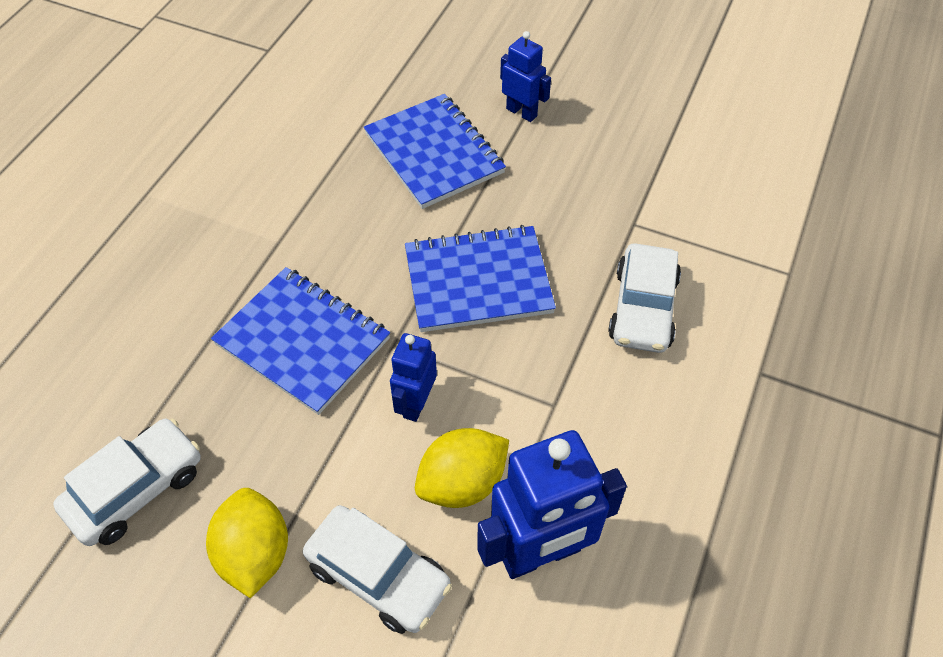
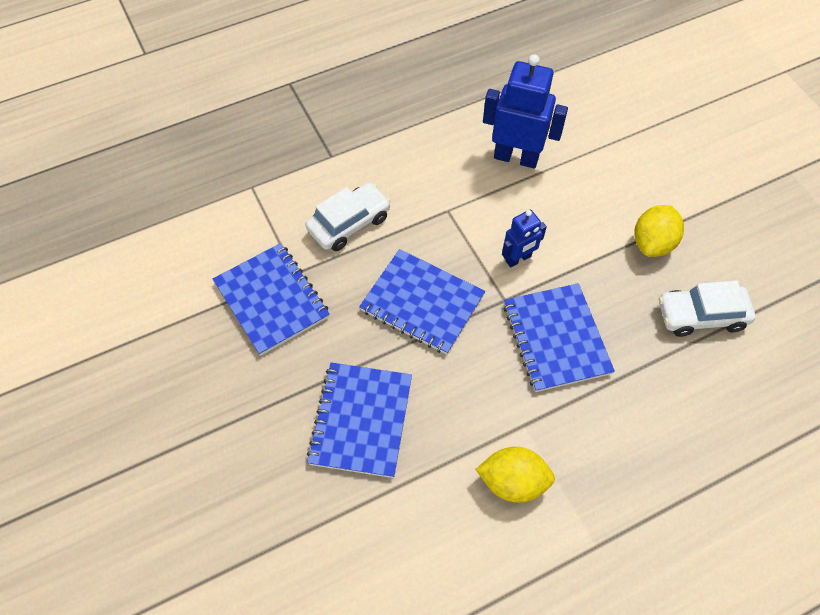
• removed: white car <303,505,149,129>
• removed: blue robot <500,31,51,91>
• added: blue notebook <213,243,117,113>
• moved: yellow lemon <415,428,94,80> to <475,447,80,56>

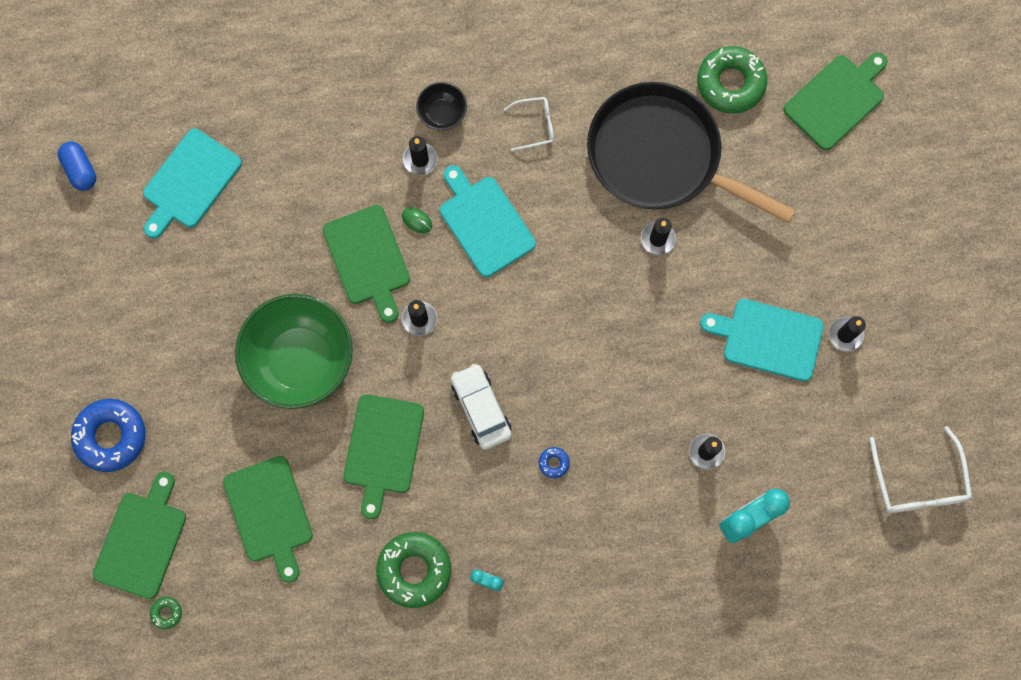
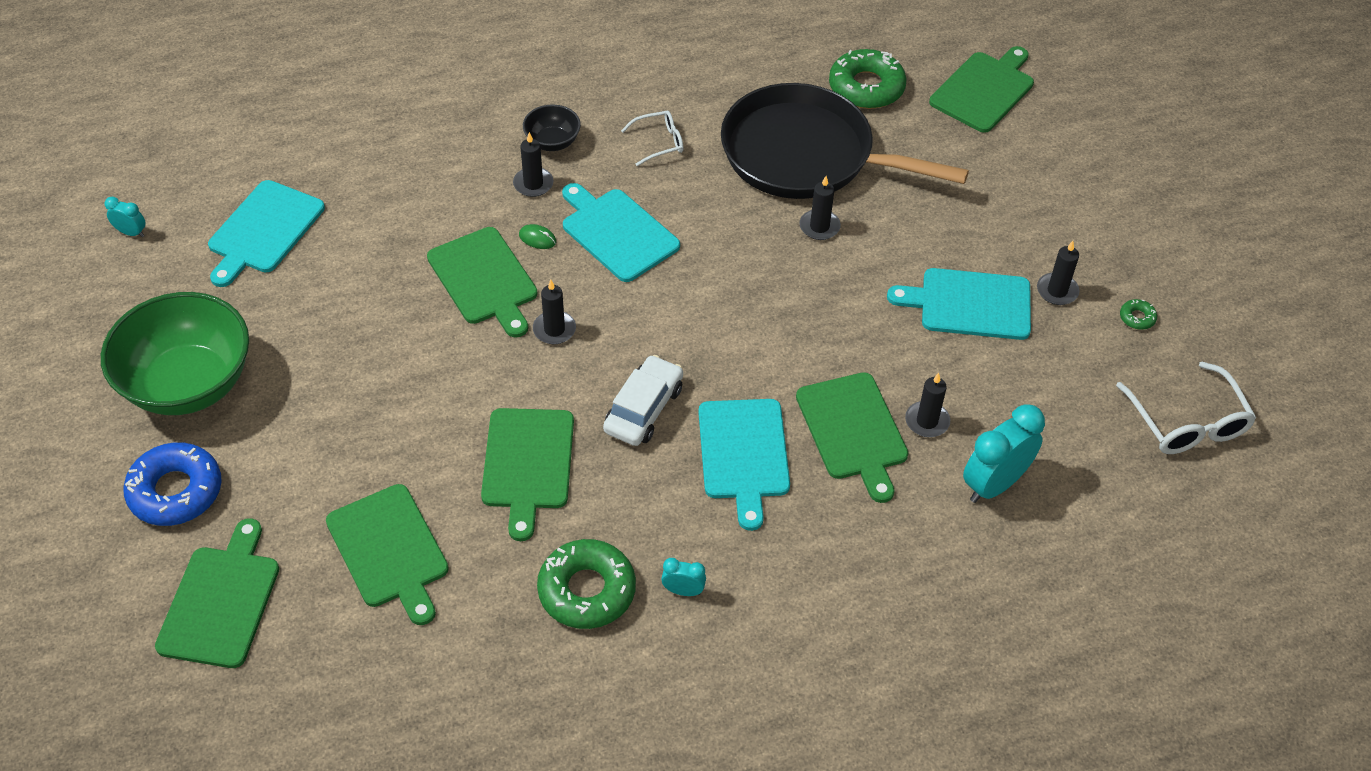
• added: green cutting board <796,372,112,131>
• moved: green donut <150,597,32,32> to <1120,299,37,31>
• moved: green bowl <235,294,118,115> to <101,292,148,123>
• replaced: blue capsule <58,141,38,50> to turquoise clock <104,197,42,40>
• replaced: blue donut <539,447,31,31> to turquoise cutting board <698,399,92,132>
• turned: white car <451,363,61,87> = <603,355,80,91> 60 degrees clockwise

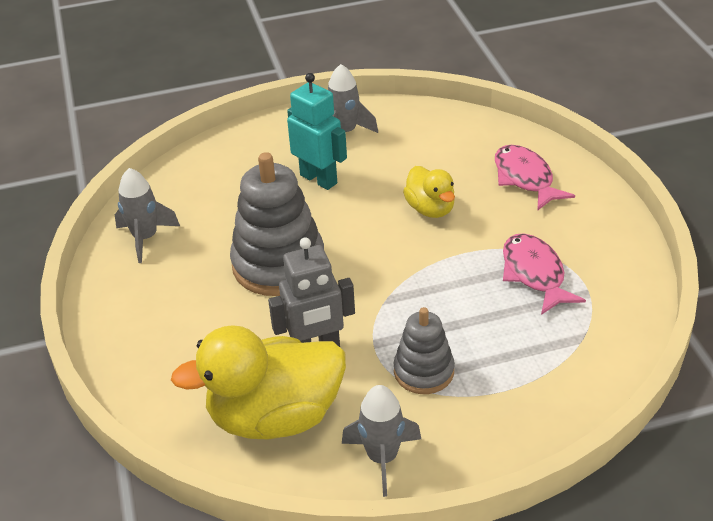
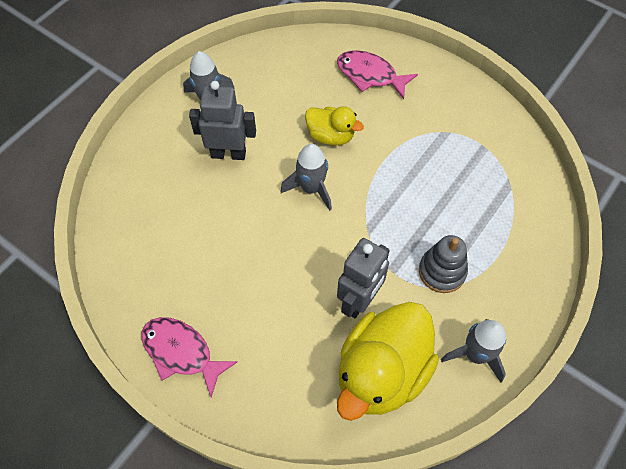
• removed: grey stacking toy <230,152,94,144>
• moved: grey rocket <115,168,65,95> to <280,144,52,67>
• moved: pink fish <503,233,83,82> to <141,317,97,80>
• recoloured: turquoise robot <287,73,60,117> to grey robot <189,81,67,79>

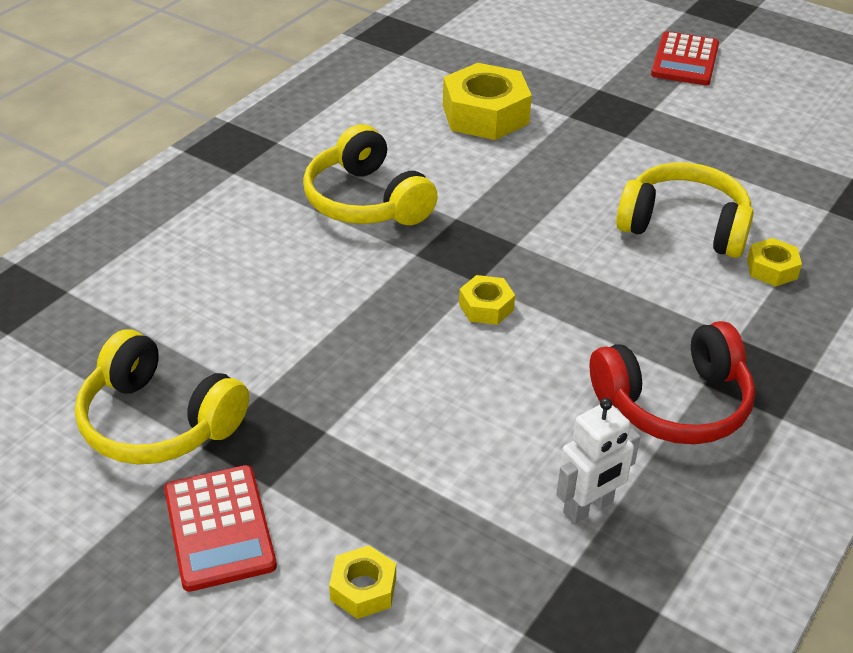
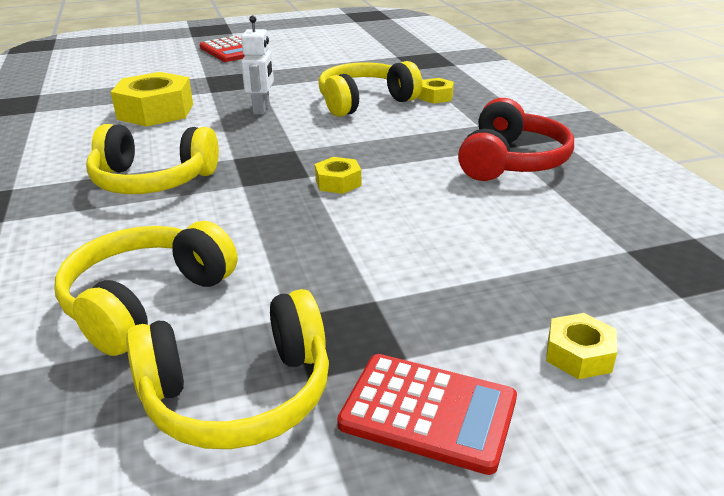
• added: yellow headphones <55,221,182,135>
• moved: white robot <556,398,84,126> to <241,16,33,99>

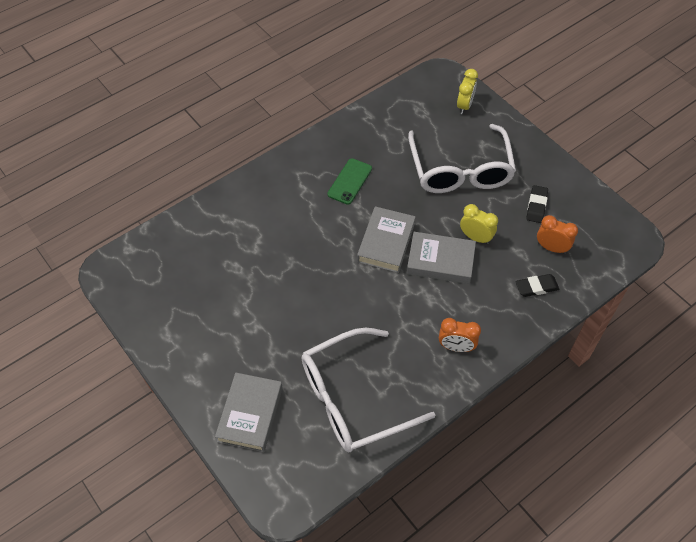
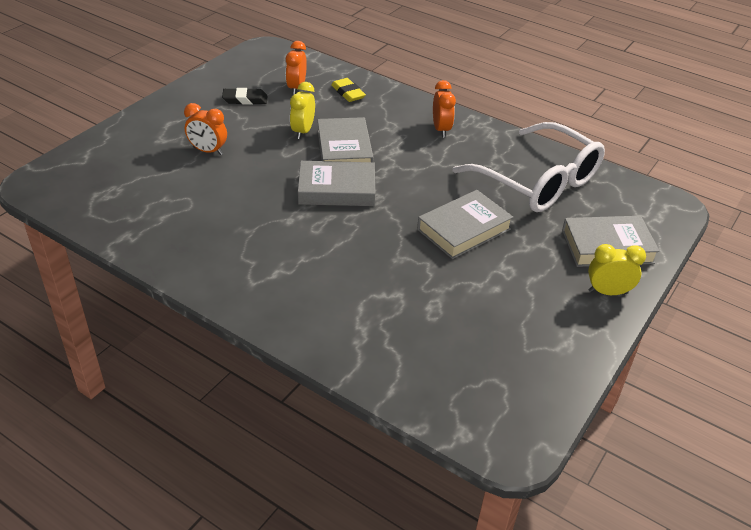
• removed: green phone <327,158,45,47>
• added: grey book <417,190,96,69>
• moved: yellow clock <457,69,21,45> to <588,244,58,51>
• replaced: white glasses <408,124,108,69> to orange clock <184,103,43,52>
• recoloured: black eraser <515,274,44,23> to yellow eraser <331,78,35,24>

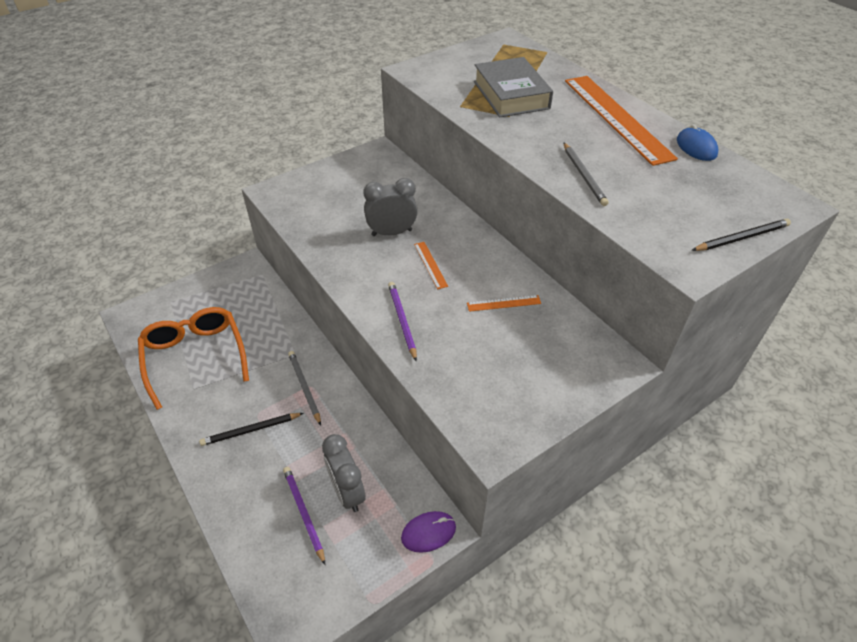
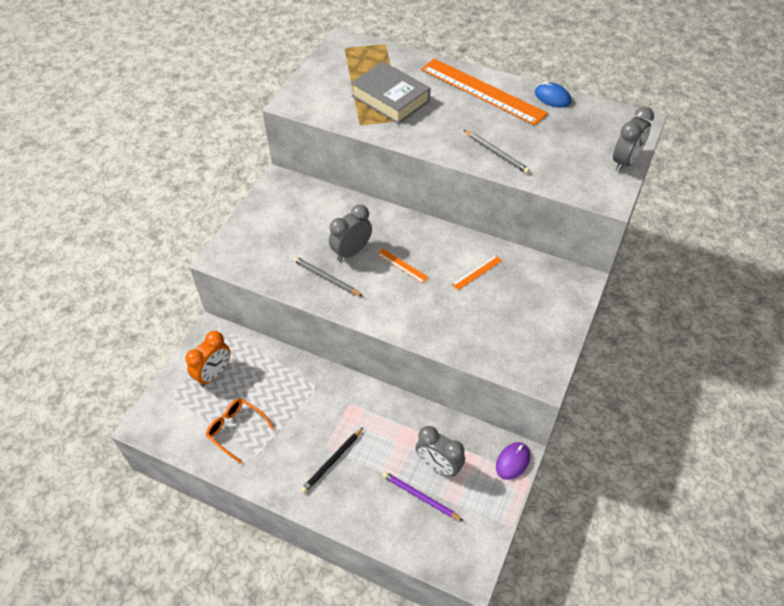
• removed: purple pencil <388,282,29,79>
• added: orange clock <185,331,45,56>
• moved: grey pencil <288,351,33,74> to <293,257,69,39>
• replaced: black pencil <692,218,99,33> to grey clock <613,107,41,65>
• resized: orange glasses <138,307,111,103> = <206,398,68,66> x0.60

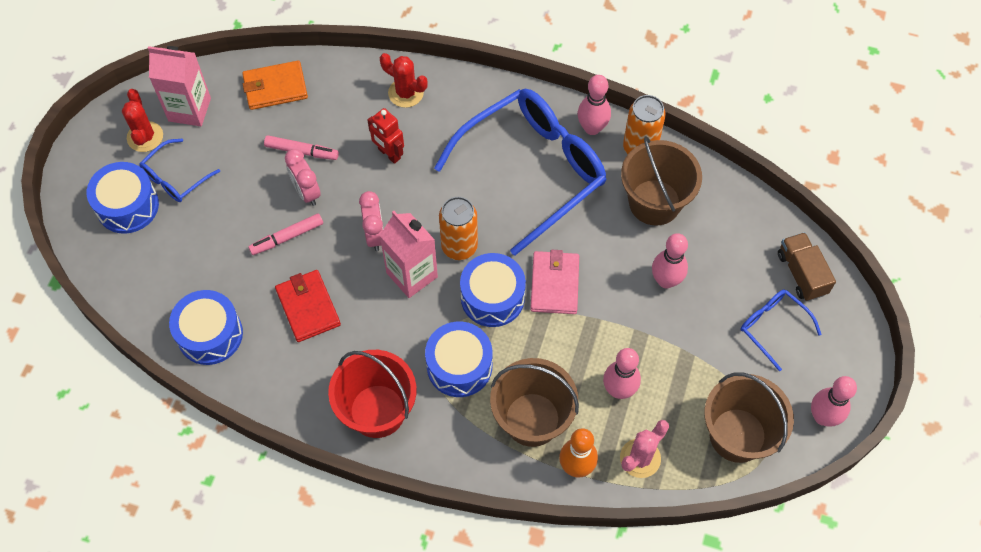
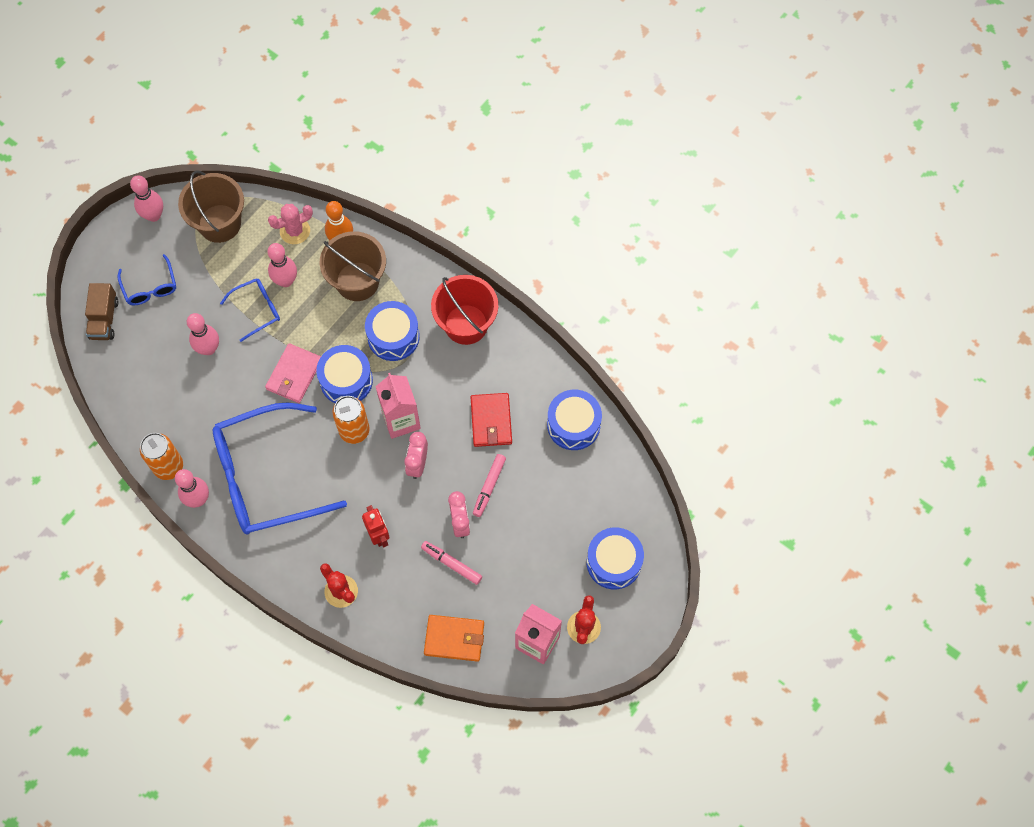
• removed: brown bucket <621,136,81,90>
• moved: blue glasses <139,139,81,63> to <220,278,60,64>
• turned: pink marker <248,213,75,42> = <473,454,33,63> 120 degrees clockwise

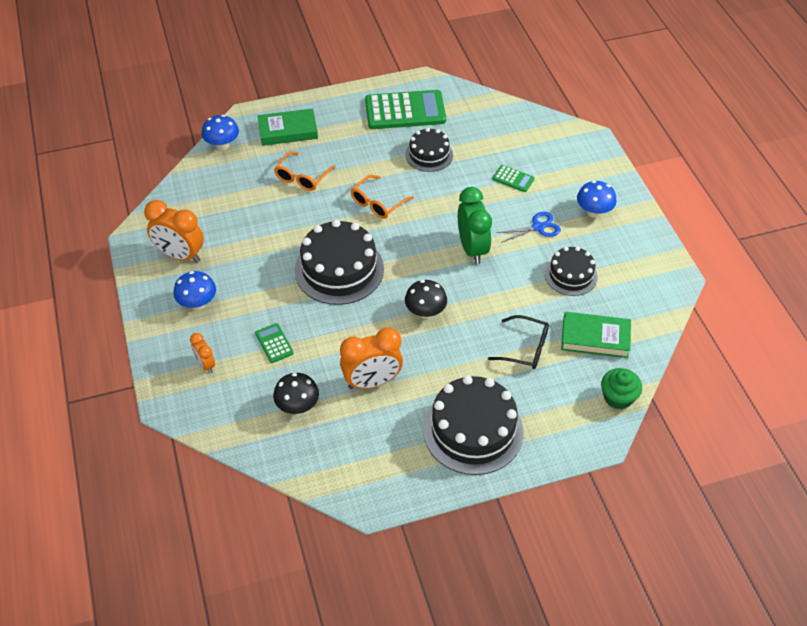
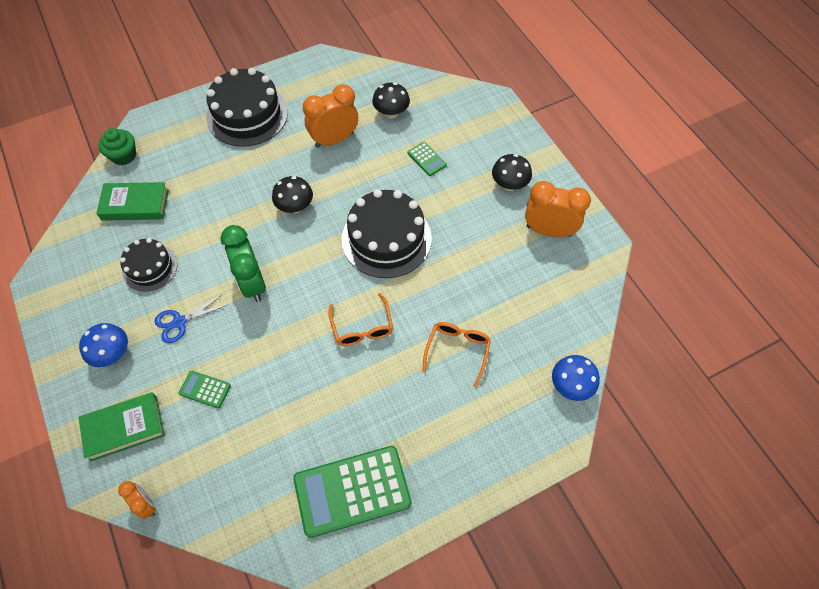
• removed: black cake <405,128,48,44>
• removed: black glasses <488,315,61,54>
• moved: orange clock <190,333,25,40> to <118,481,38,38>
• moved: green book <258,109,60,37> to <78,392,87,70>
• recoloured: blue mushroom <173,271,43,39> to black mushroom <492,154,40,37>
• turned: orange glasses <351,175,63,44> = <328,293,65,53> 135 degrees clockwise

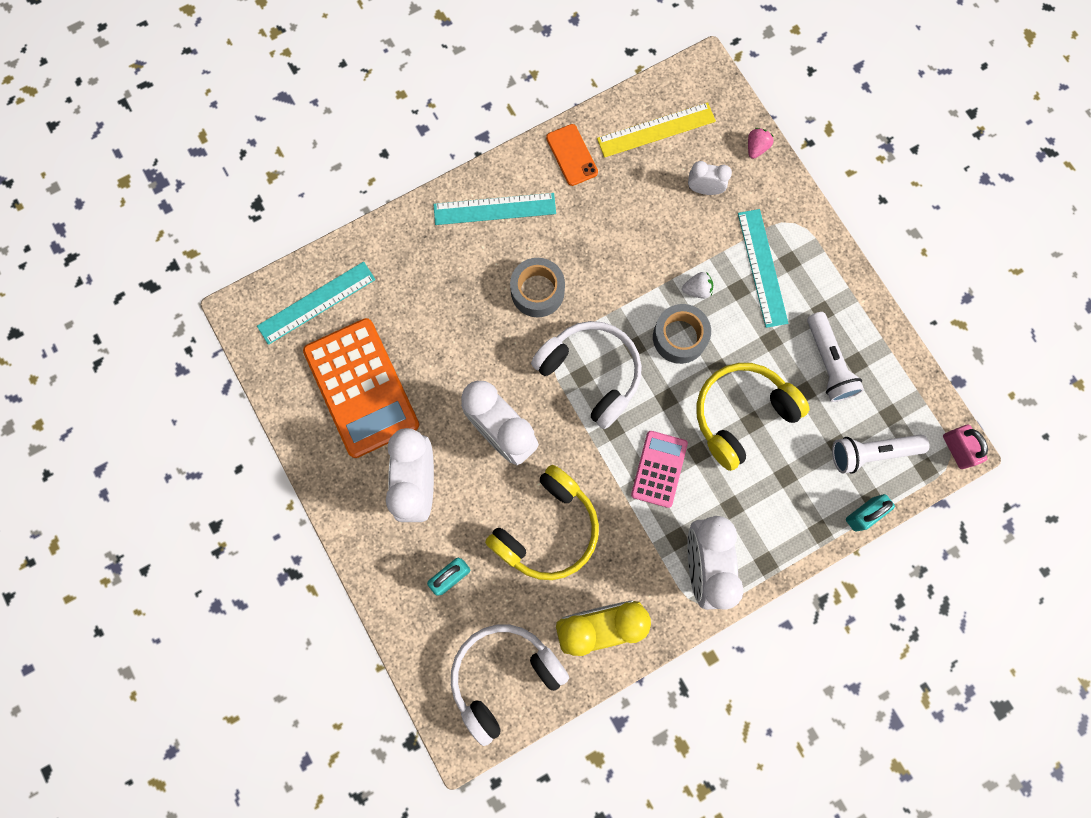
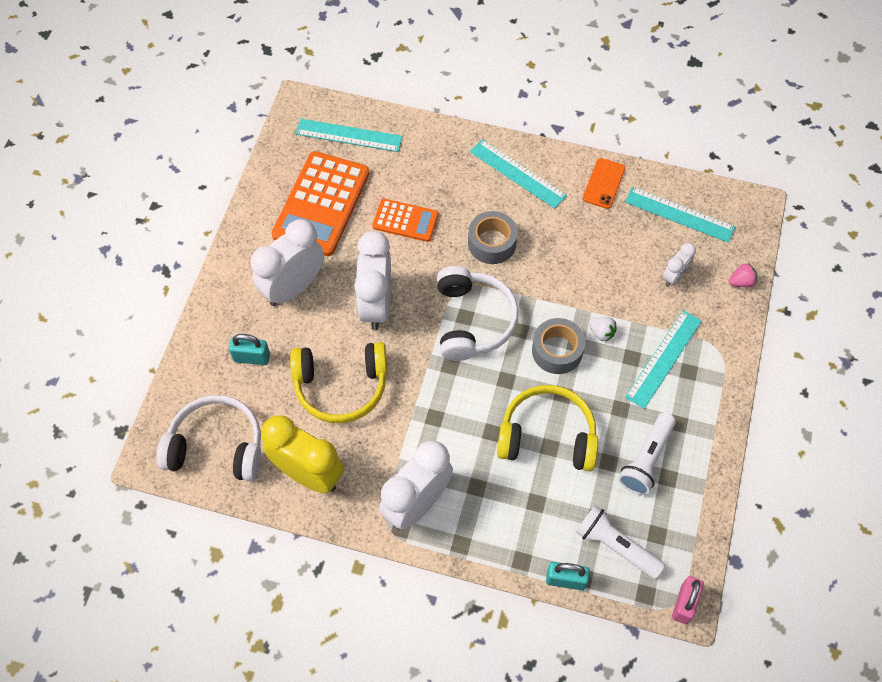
• removed: pink calculator <631,431,57,77>
• added: orange calculator <372,199,67,43>
• recoloured: yellow ruler <597,102,119,56> to turquoise ruler <625,187,110,56>
• turned: white clock <688,161,44,34> = <663,243,33,44> 75 degrees clockwise

